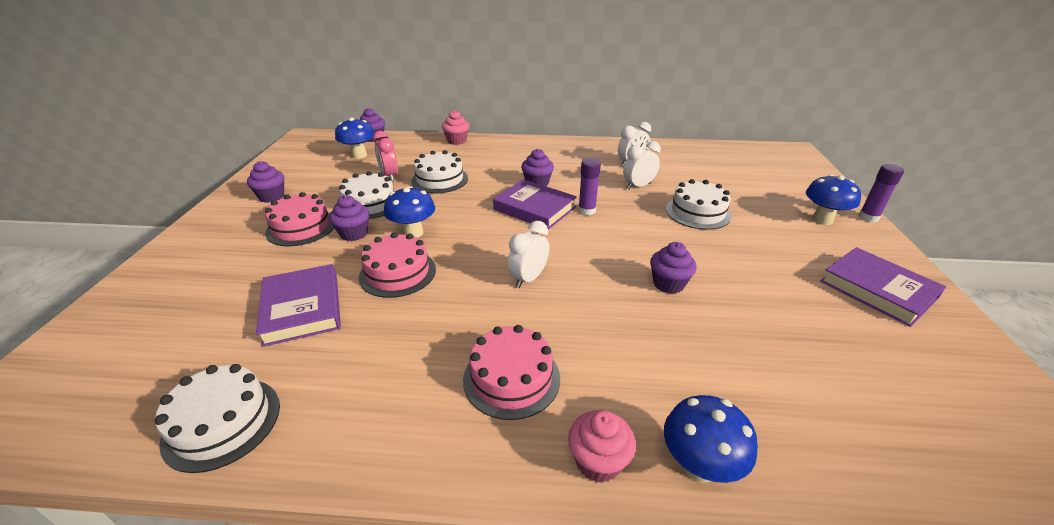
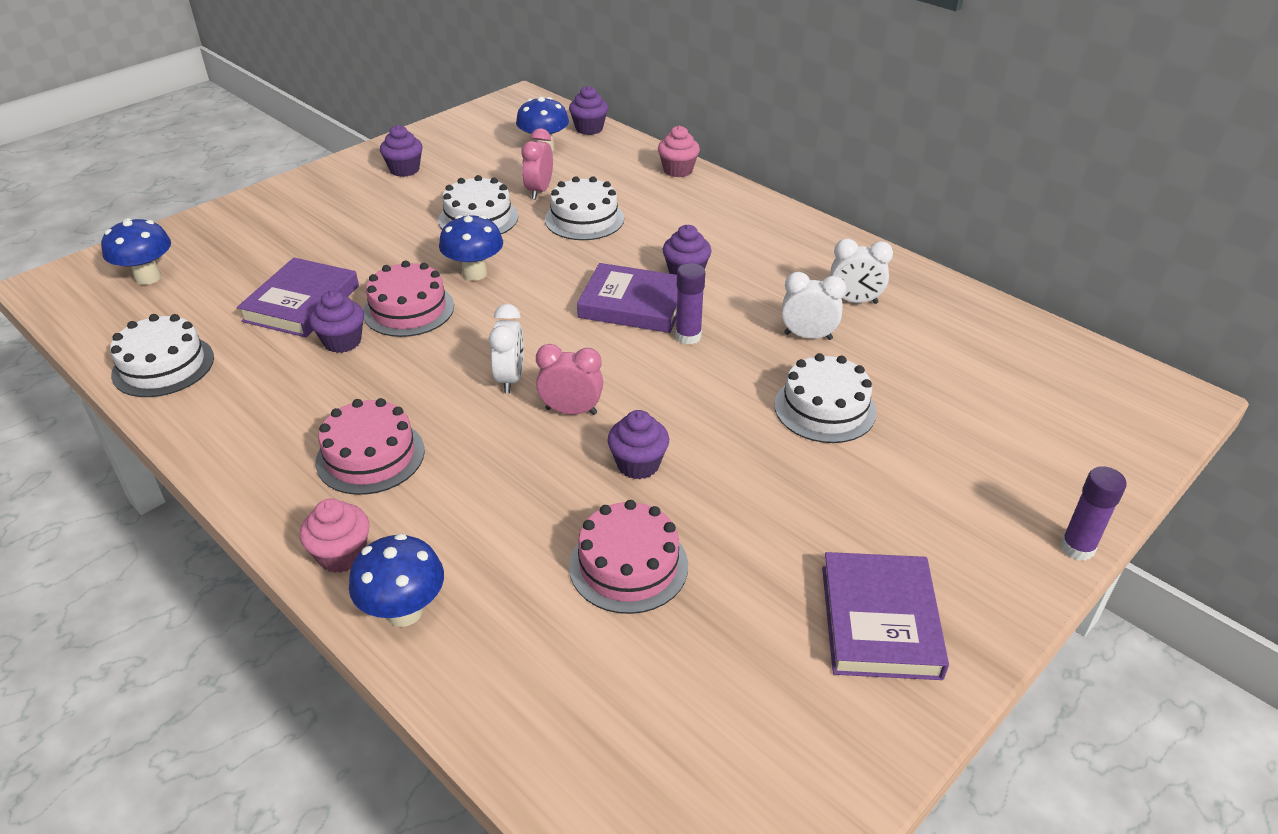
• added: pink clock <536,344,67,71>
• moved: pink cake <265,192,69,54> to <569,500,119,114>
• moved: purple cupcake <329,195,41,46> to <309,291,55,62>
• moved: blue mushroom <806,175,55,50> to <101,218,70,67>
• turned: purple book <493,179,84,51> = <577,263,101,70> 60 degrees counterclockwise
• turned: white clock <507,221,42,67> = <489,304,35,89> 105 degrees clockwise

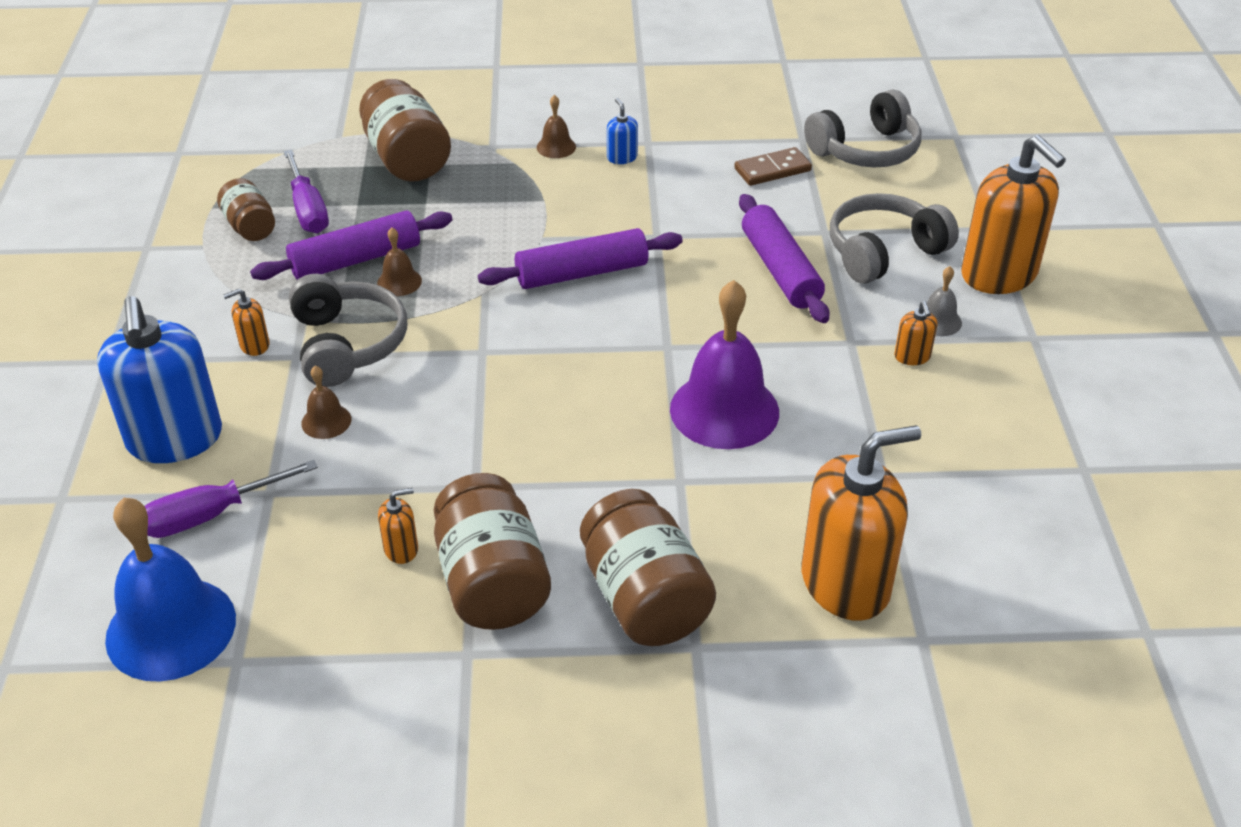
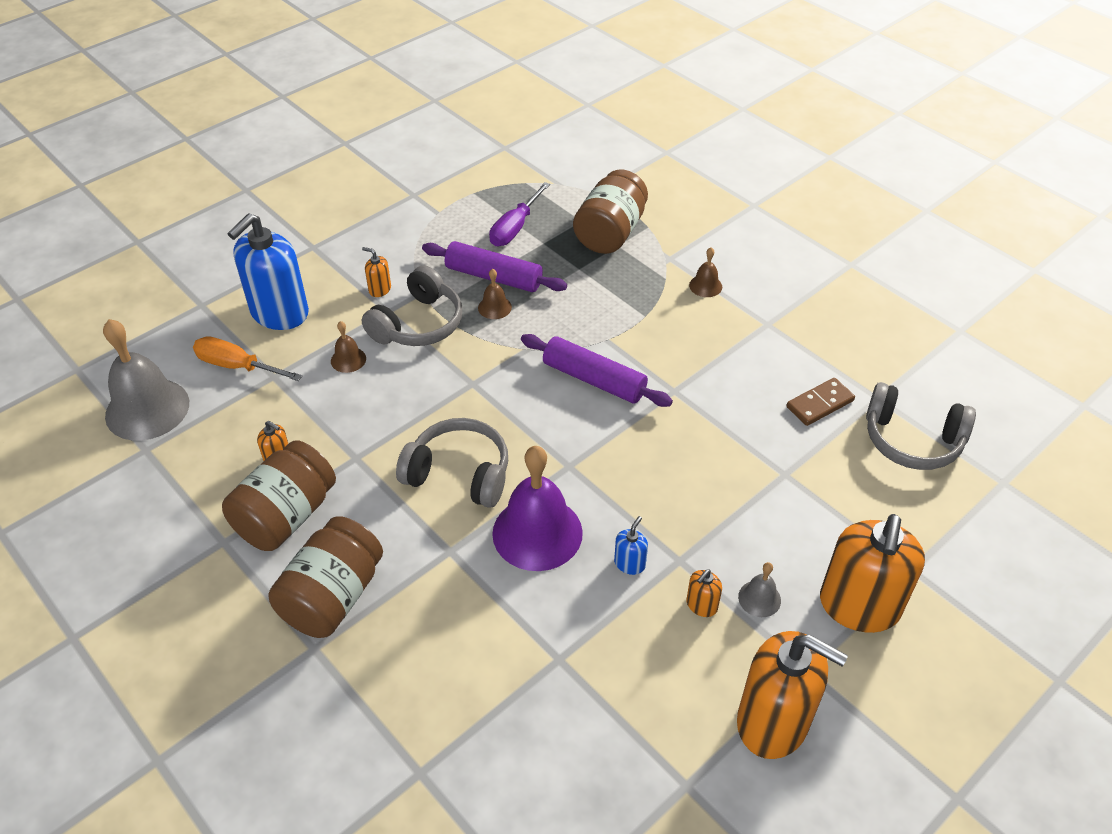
• removed: brown jar <217,178,58,63>
• removed: purple rolling pin <739,194,91,129>
• moved: blue soap dispenser <607,98,31,66> to <614,516,34,59>
• moved: orange soap dispenser <802,425,119,196> to <737,631,111,128>
• moved: grey headphones <830,193,129,91> to <396,418,112,90>
• recoloured: blue bell <105,498,131,184> to grey bell <103,319,86,122>
• recoloured: purple screwdriver <145,460,173,78> to orange screwdriver <193,336,109,45>
• turned: brown domino <734,147,78,39> = <786,378,69,48> 60 degrees counterclockwise

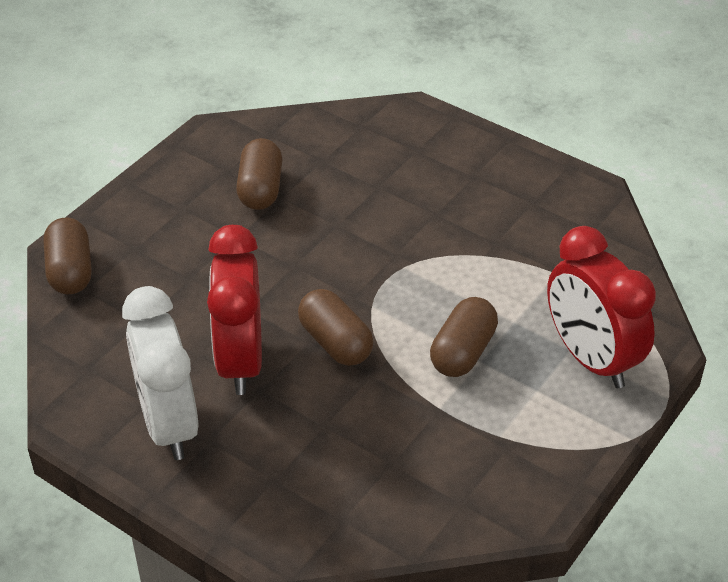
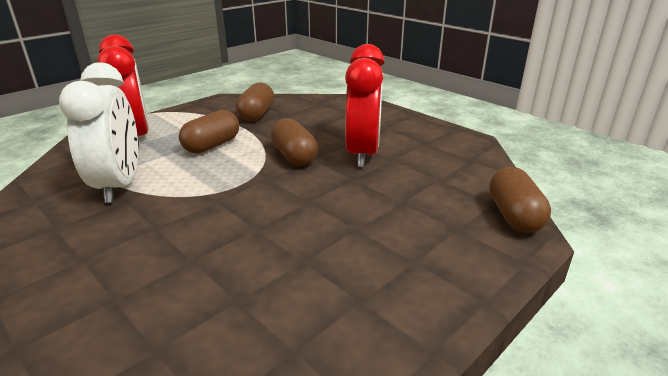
• moved: white clock <122,286,76,174> to <59,62,79,141>
• moved: brown capsule <236,138,46,72> to <236,83,38,38>

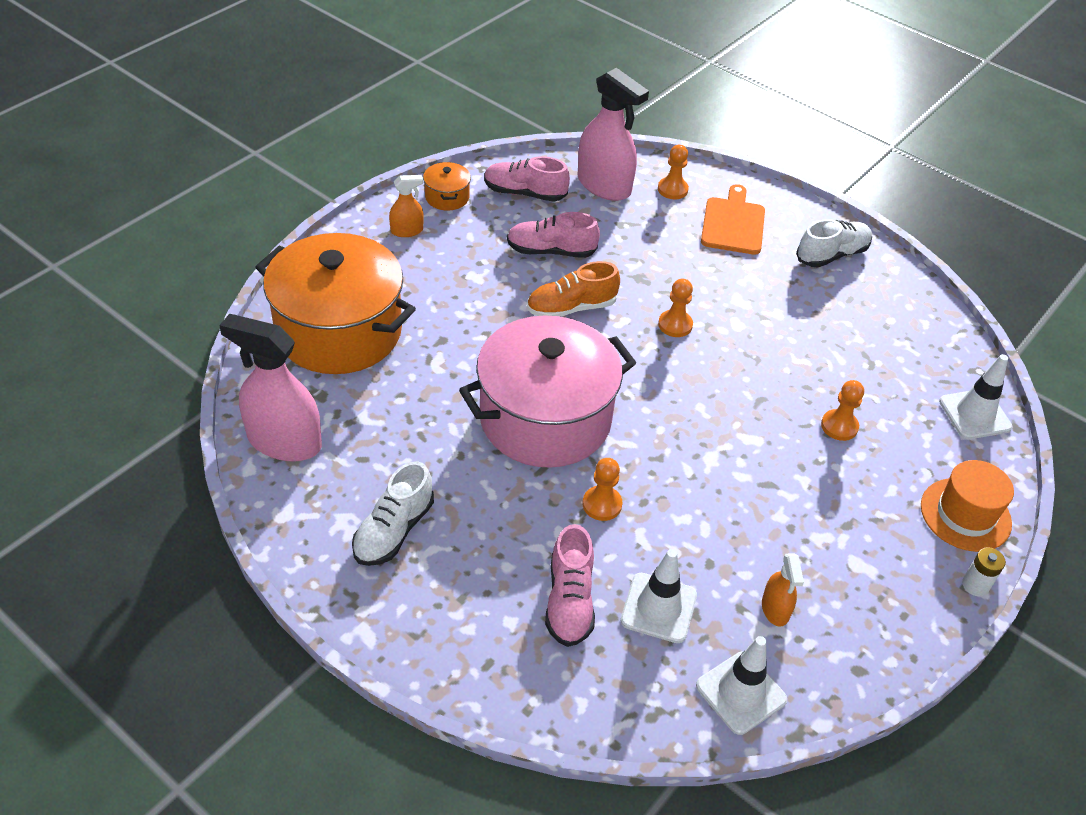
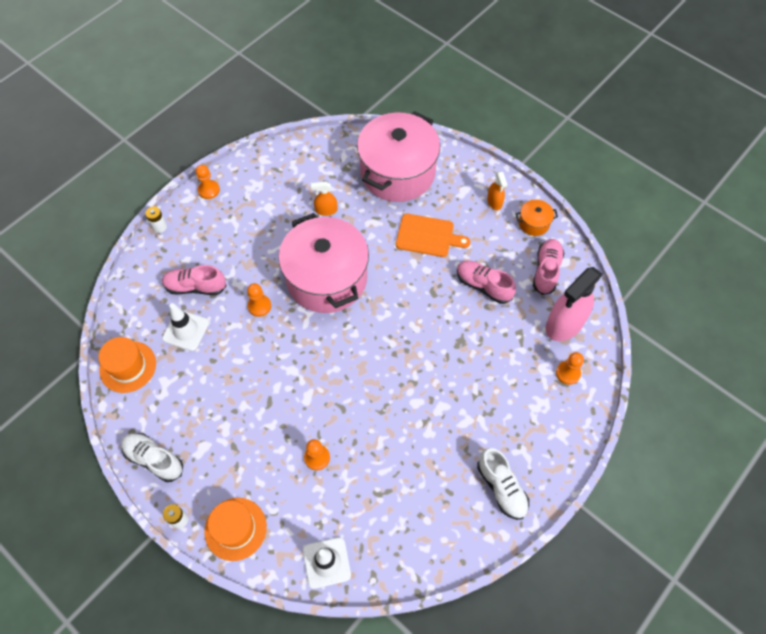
• removed: pink spray bottle <219,314,103,147>
• removed: orange shoe <527,261,93,56>
• added: white battery <145,207,22,26>
• moved: white shoe <352,461,82,105> to <121,433,62,49>
• moved: orange pawn <658,279,35,58> to <196,165,24,34>
• moved: orange cutting board <701,184,64,71> to <396,214,74,43>
• moved: orange spray bottle <762,553,42,74> to <311,181,26,35>
• replaced: white traffic cone <696,636,91,99> to orange hat <98,337,58,56>
• recoloured: orange pot <255,233,161,141> to pink pot <357,111,83,91>
• turned: pink shoe <507,212,93,46> = <457,261,59,43> 60 degrees counterclockwise

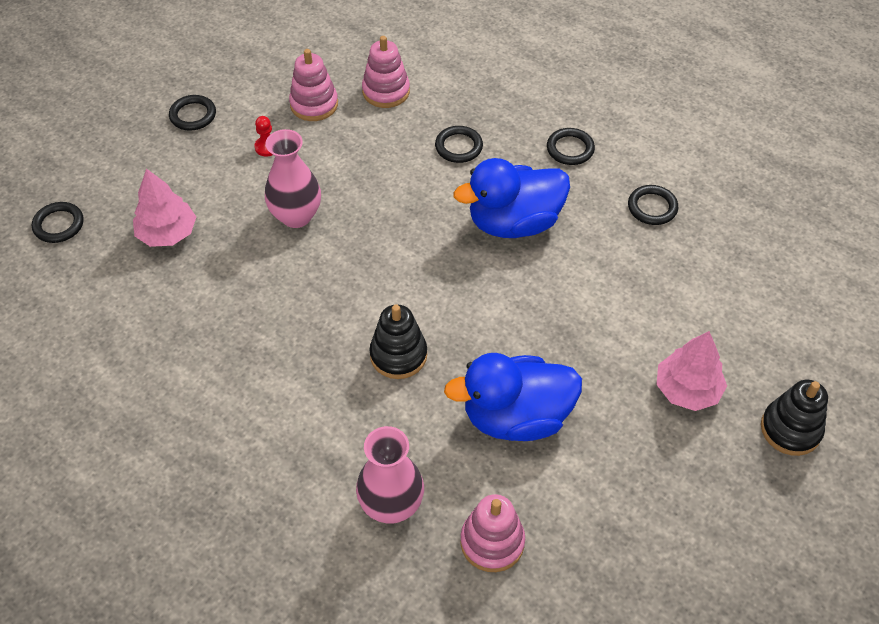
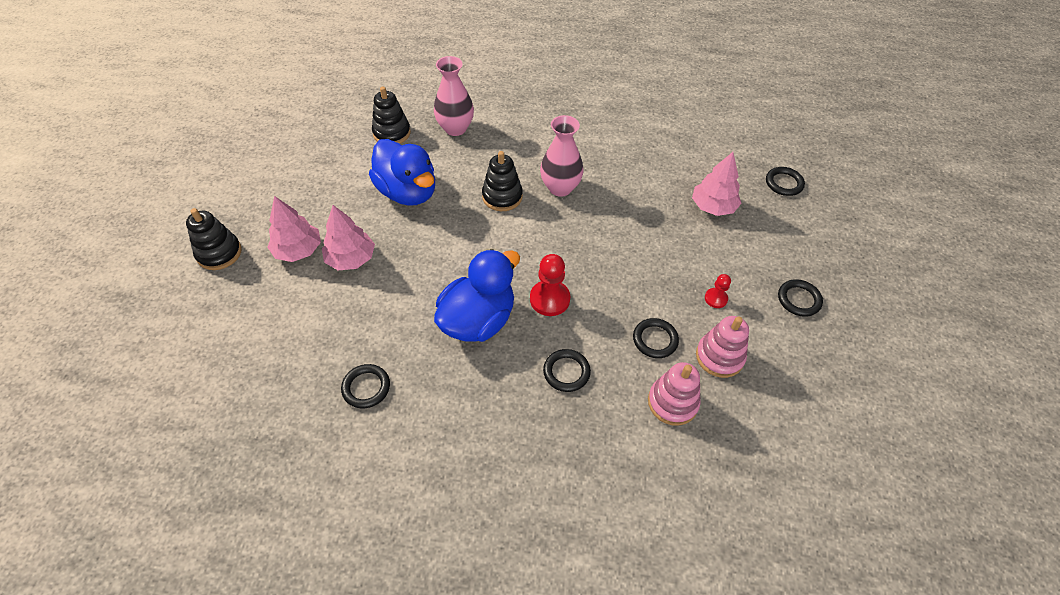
• added: pink tree <322,205,53,65>
• added: red pawn <530,254,40,62>
• moved: pink vase <265,129,56,99> to <540,115,43,82>
• moved: black ring <547,128,48,37> to <633,318,46,40>
• recoloured: pink stacking toy <460,494,65,78> to black stacking toy <372,86,39,58>
• turned: blue duck <444,353,138,88> = <369,139,66,67> 90 degrees clockwise

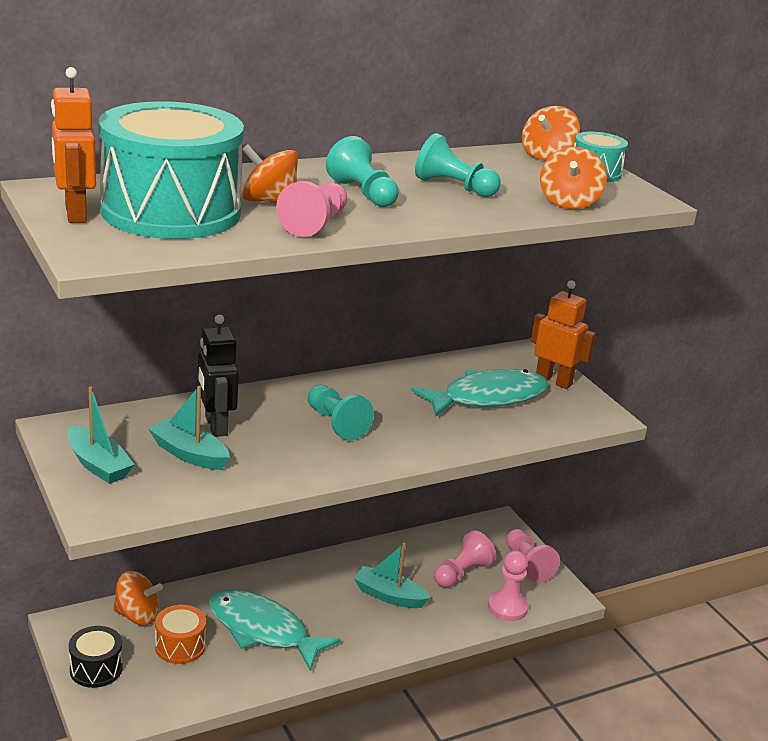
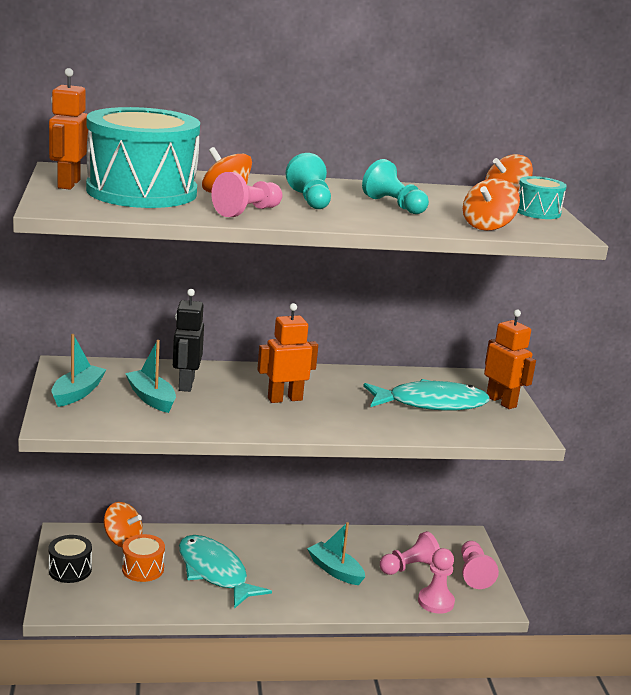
• replaced: turquoise pawn <308,385,66,55> to orange robot <257,303,61,100>
• turned: turquoise boat <67,386,68,98> = <51,334,56,73> 135 degrees counterclockwise

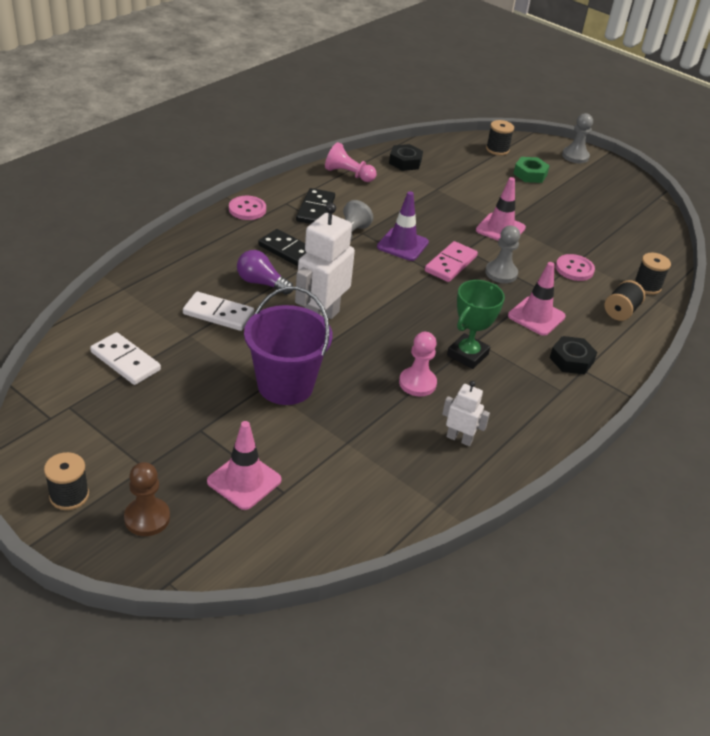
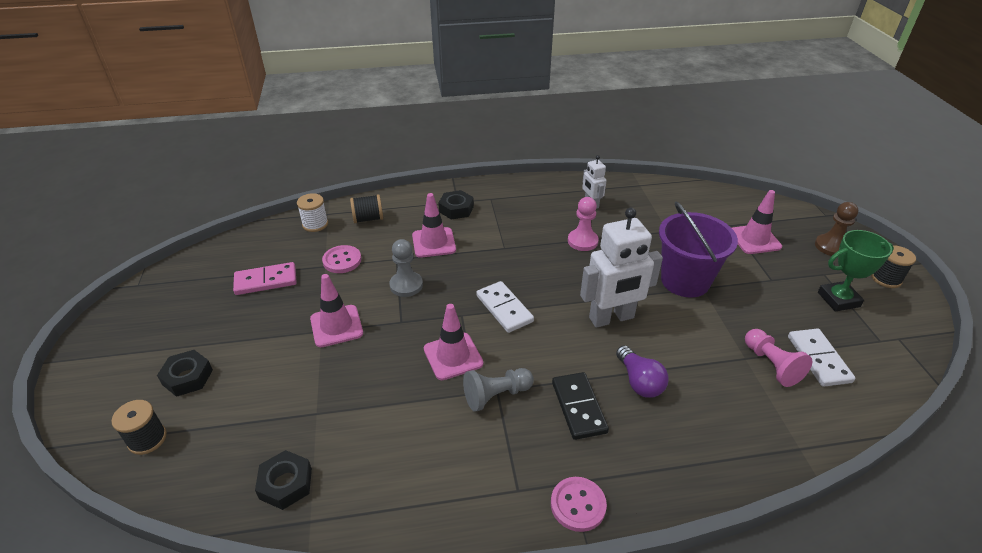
• removed: black domino <296,188,39,36>
• removed: grey pawn <562,113,31,50>
• moved: white domino <183,292,71,39> to <476,281,58,52>
• moved: pink pawn <325,142,51,40> to <745,329,67,58>
• moved: pink domino <425,241,53,41> to <233,262,64,33>
• moved: green trophy <447,280,58,89> to <818,230,76,82>
• recoloured: purple traffic cone <377,191,52,70> to pink traffic cone <424,304,59,76>
• recoloured: green nut <513,157,37,26> to black nut <157,350,56,47>
• recoloured: black spool <634,253,37,42> to white spool <297,193,31,39>

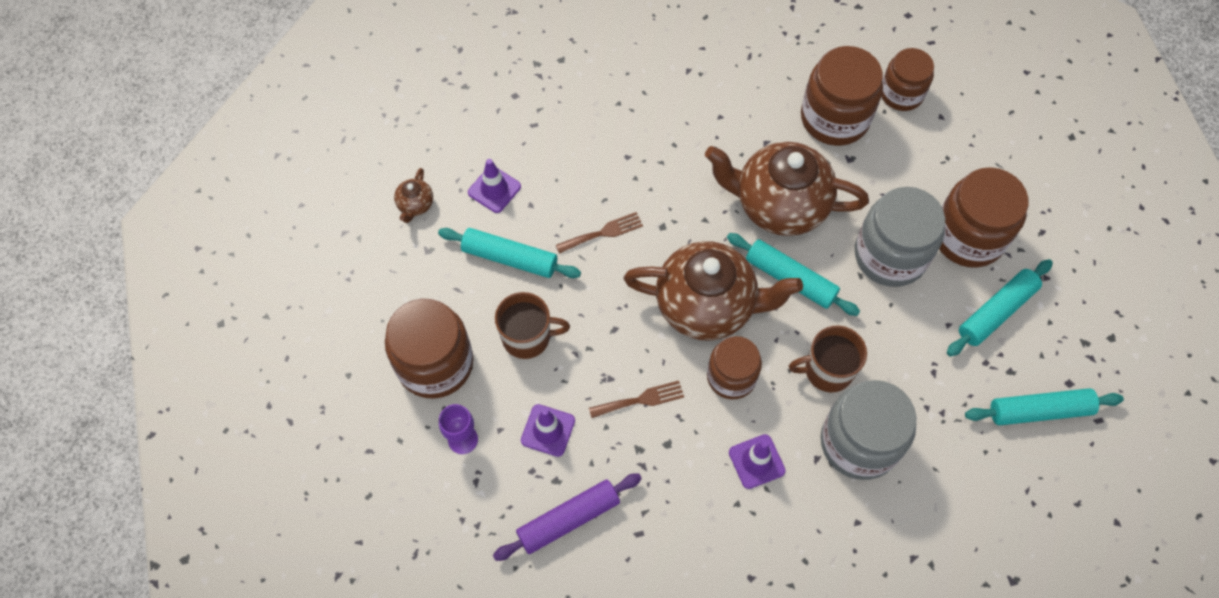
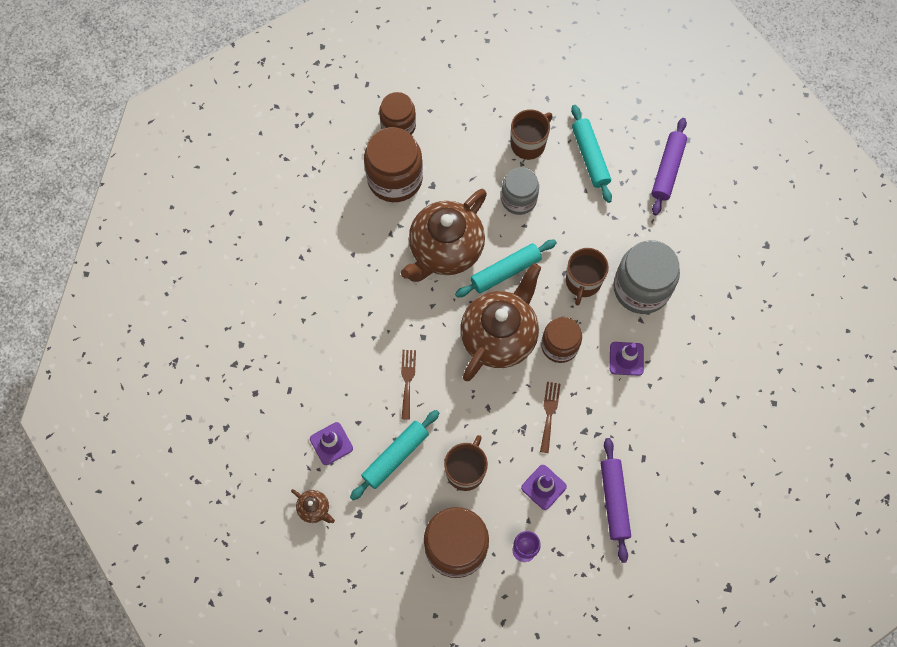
• replaced: brown jar <939,167,90,101> to brown mug <511,109,42,51>
• recoloured: turquoise rolling pin <965,388,159,37> to purple rolling pin <652,118,35,97>
• resized: grey jar <855,187,90,100> = <501,167,38,48> x0.64

